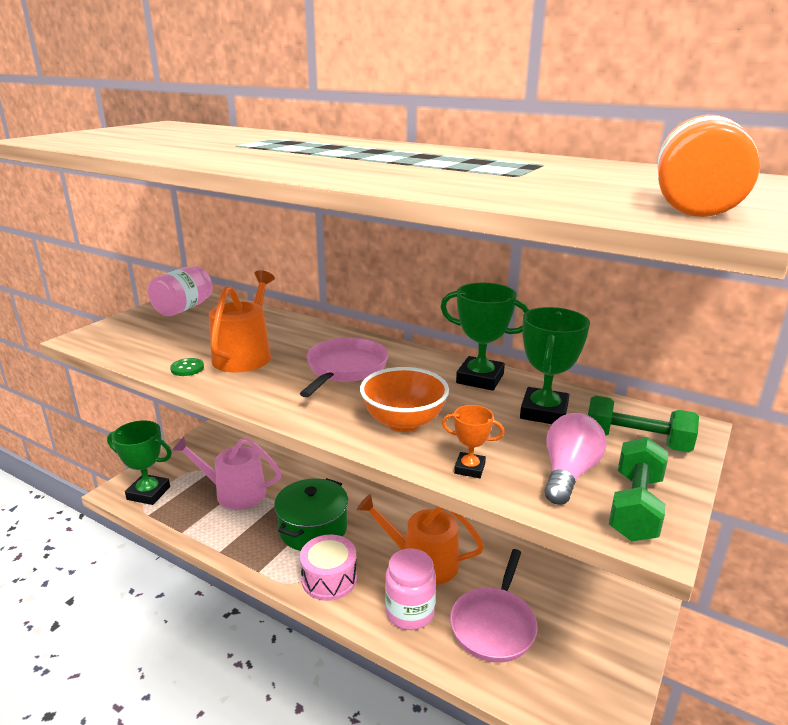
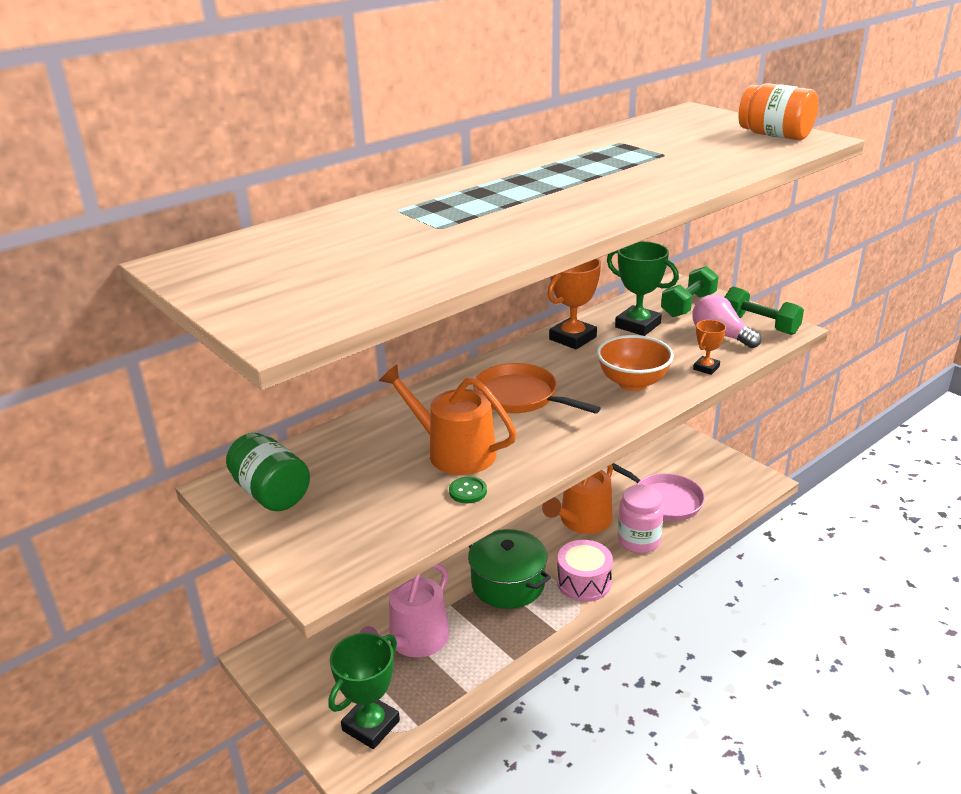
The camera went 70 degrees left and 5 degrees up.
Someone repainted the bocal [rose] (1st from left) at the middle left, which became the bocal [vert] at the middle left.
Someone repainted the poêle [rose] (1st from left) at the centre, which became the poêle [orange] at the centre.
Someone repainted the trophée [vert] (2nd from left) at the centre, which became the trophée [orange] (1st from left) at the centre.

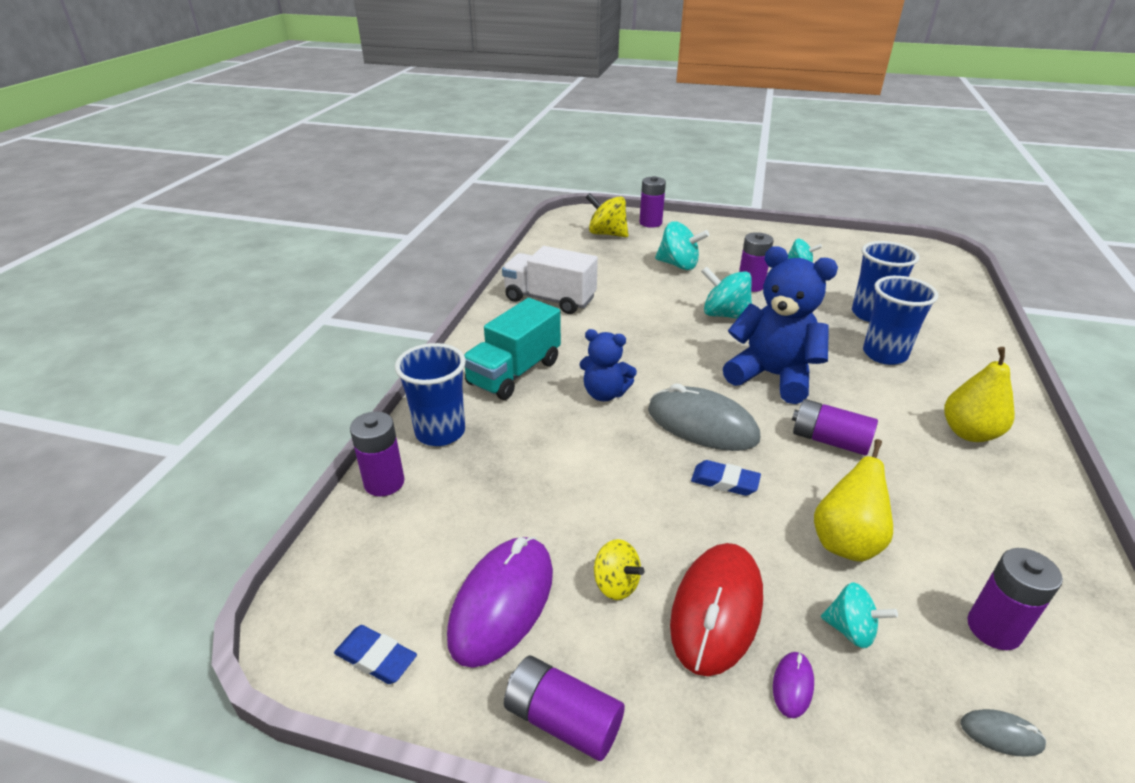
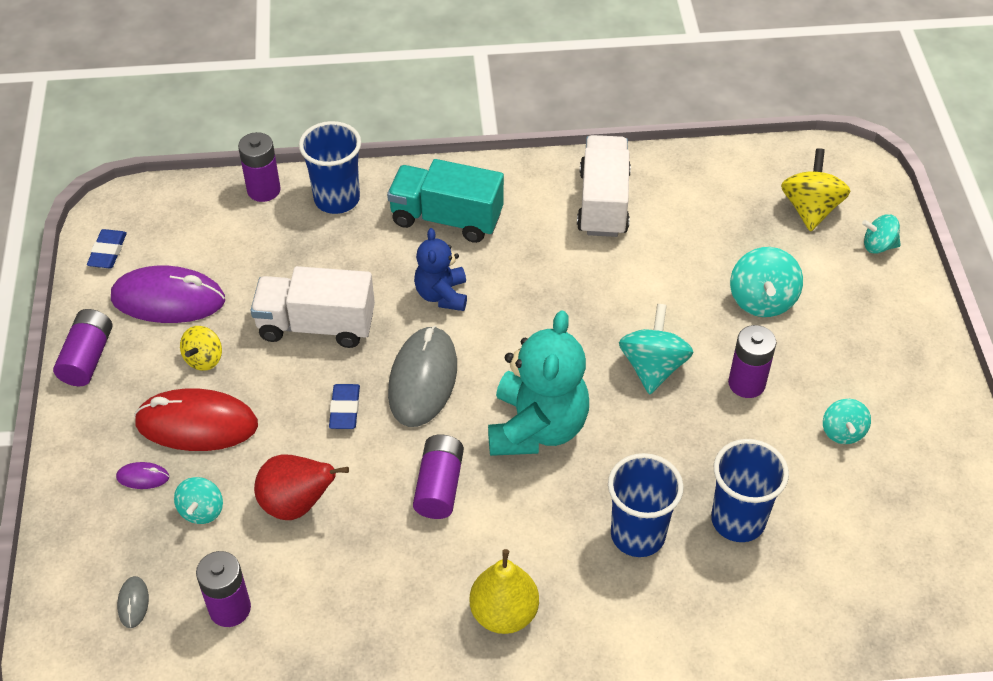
The camera went 70 degrees right and 15 degrees up.
Someone swapped the pile [violet] (3rd from left) at the top centre for the toupie [turquoise] (5th from left) at the middle right.
Someone repainted the ours en peluche [bleu] (2nd from left) at the middle right, which became the ours en peluche [turquoise] at the centre.
Someone repainted the poire [jaune] (1st from left) at the middle right, which became the poire [rouge] at the bottom left.
Someone put down the camion [blanc] (1st from left) at the middle left.

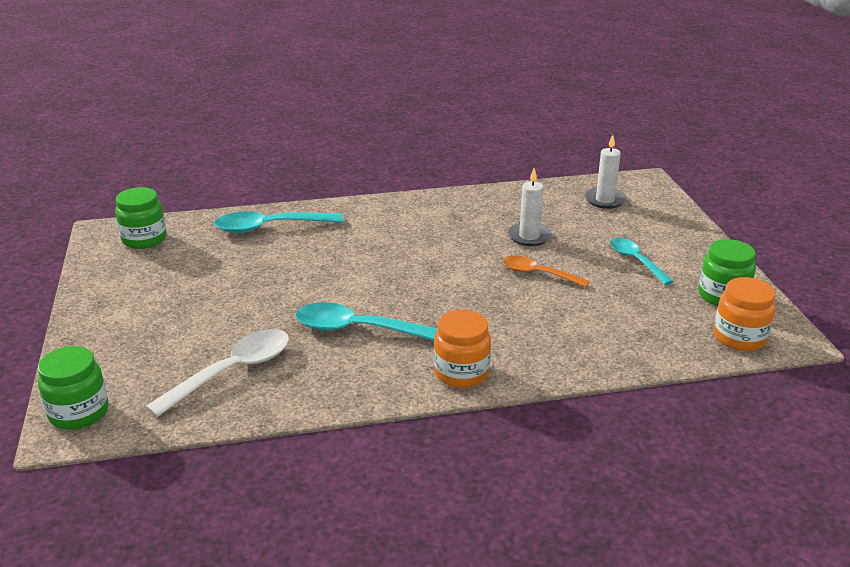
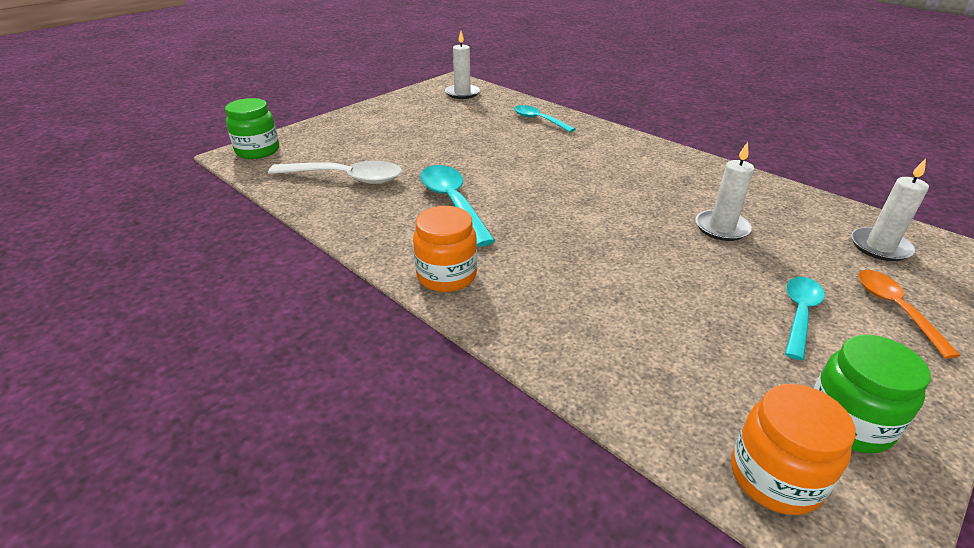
The camera went 55 degrees right and 5 degrees up.
Someone swapped the bocal [vert] (2nd from left) at the middle left for the bougie [blanc] (1st from left) at the top centre.
Someone scaled the cuillère [turquoise] (1st from left in the first image) at the middle left by 0.65.
Someone carried the cuillère [orange] from the centre to the middle right.

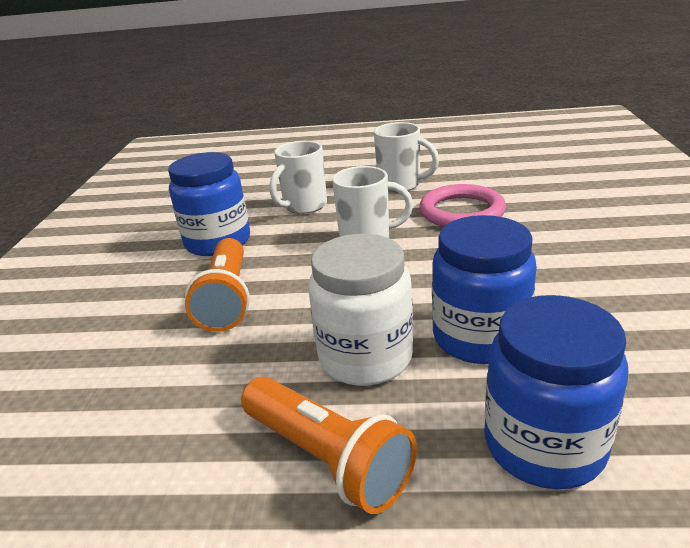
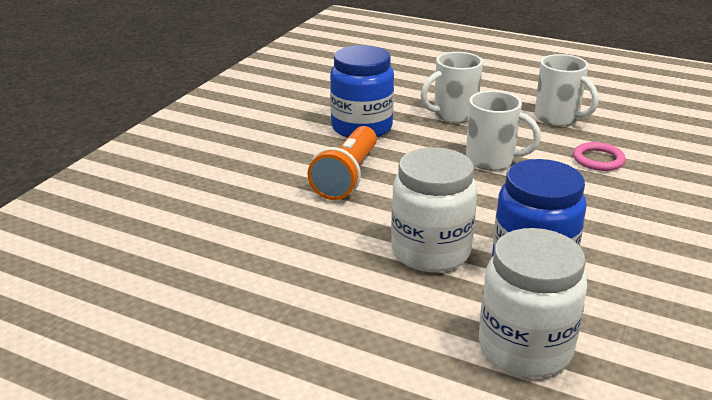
The camera went 20 degrees right and 0 degrees up.
Someone took away the lampe de poche [orange] (2nd from left) at the bottom centre.
Someone scaled the anneau [rose] at the middle right by 0.60.
Someone repainted the bocal [bleu] (3rd from left) at the bottom right, which became the bocal [blanc] (2nd from left) at the bottom right.

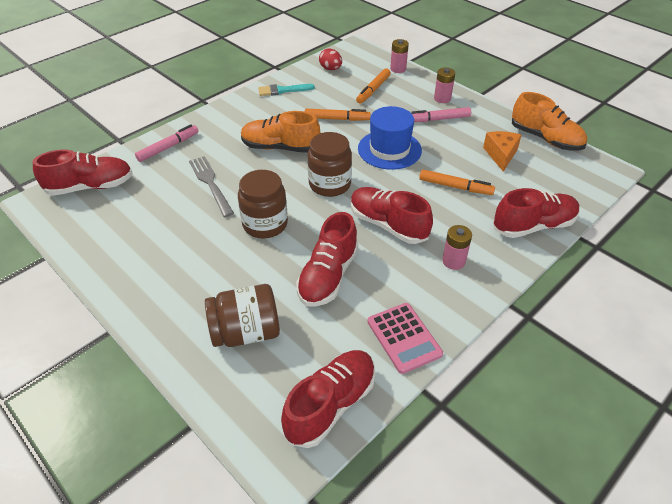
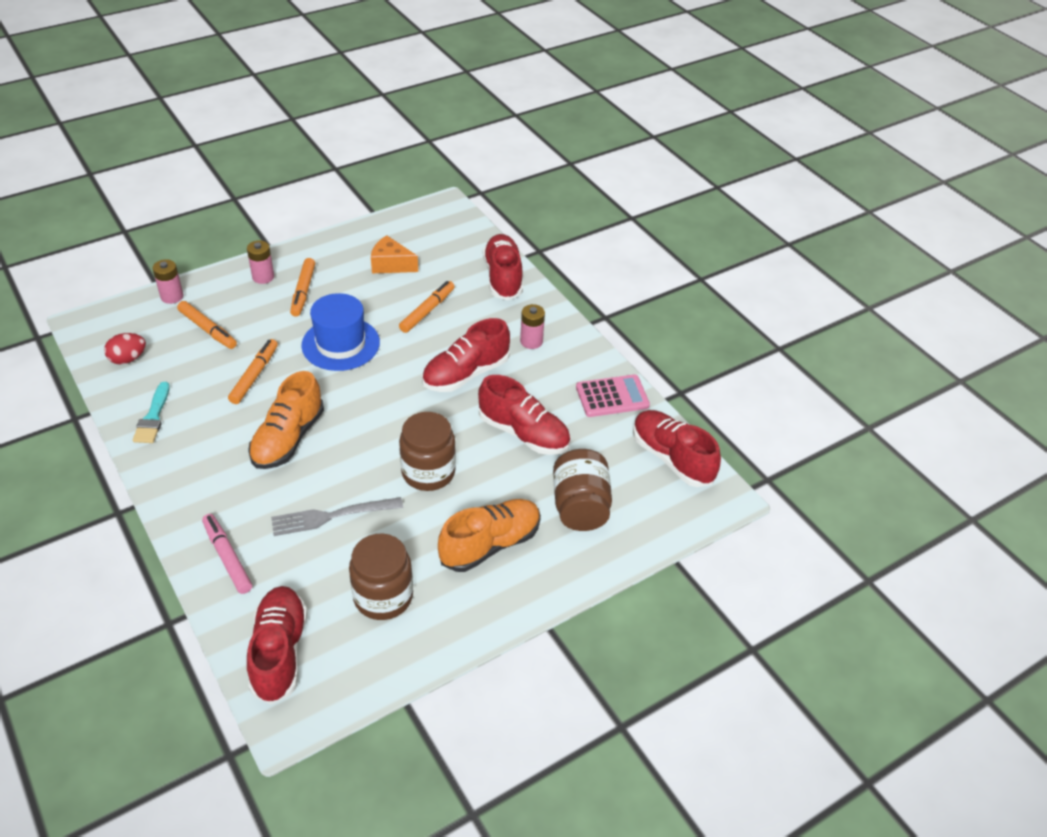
The camera went 80 degrees left and 0 degrees up.
Someone carried the bocal [marron] (3rd from left in the first image) from the top centre to the bottom centre.
Someone repainted the feutre [rose] (2nd from left) at the top centre, which became the feutre [orange] (3rd from left) at the middle left.
Someone carried the chaussure [orange] (2nd from left) from the top right to the centre.

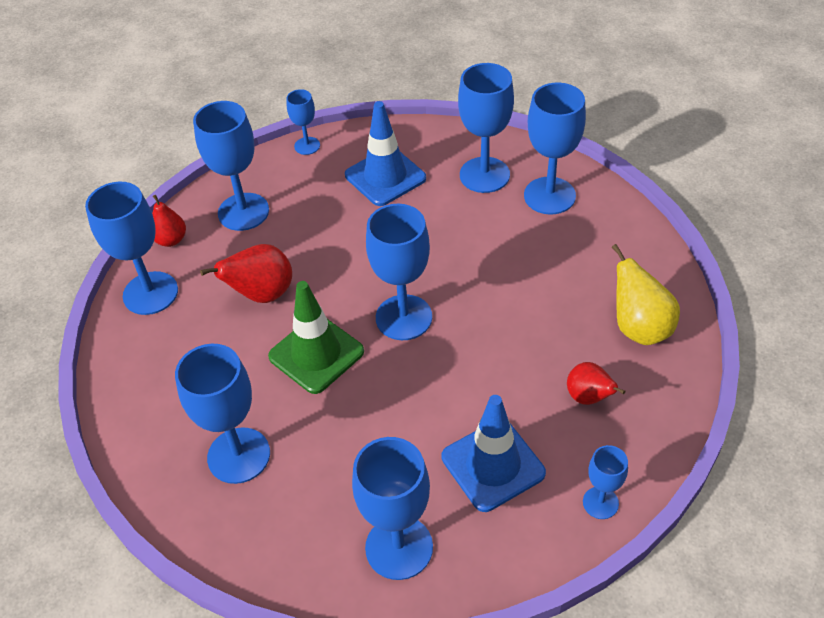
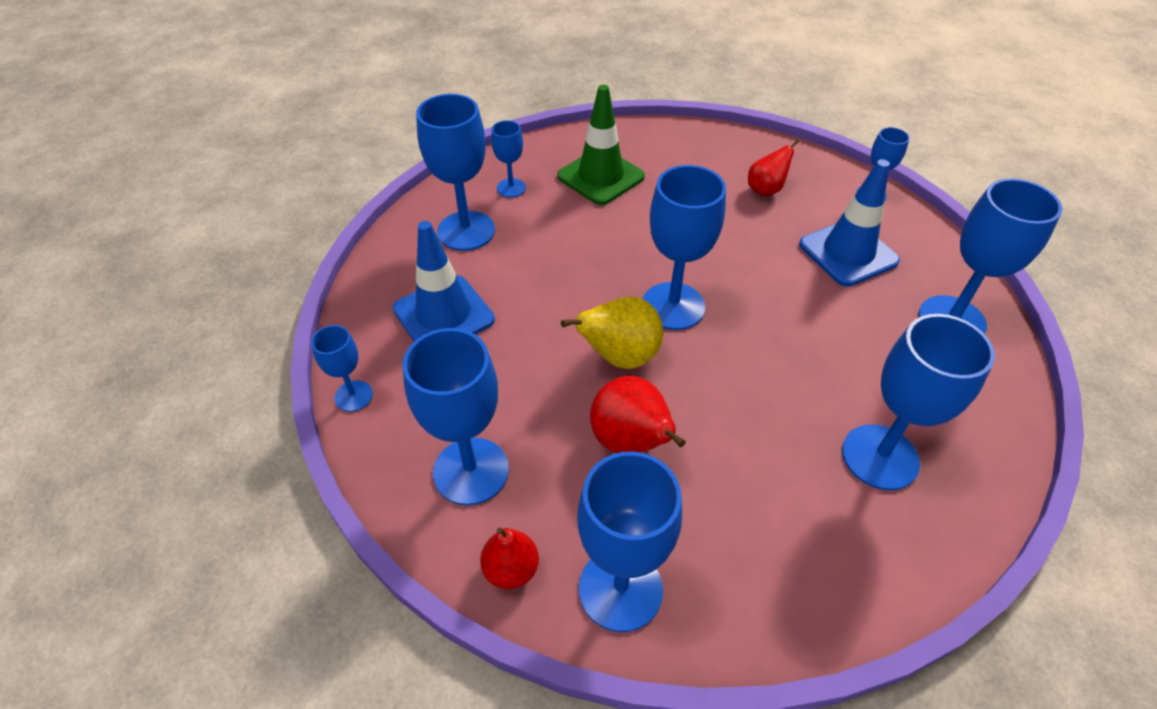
The camera went 90 degrees left and 0 degrees up.
Someone carried the cône de chantier [vert] from the centre to the top centre.
Someone scaled the verre à pied [bleu] (8th from left in the first image) at the top right by 0.54.
Someone carried the poire [jaune] from the middle right to the centre.

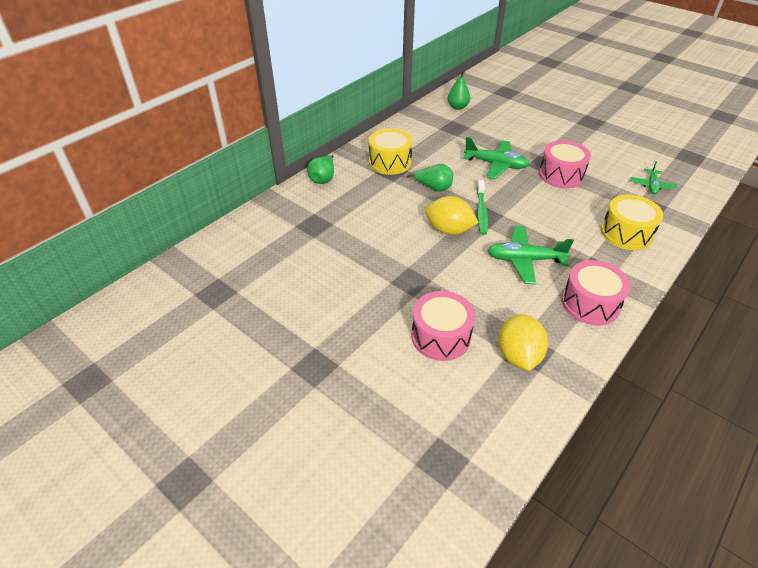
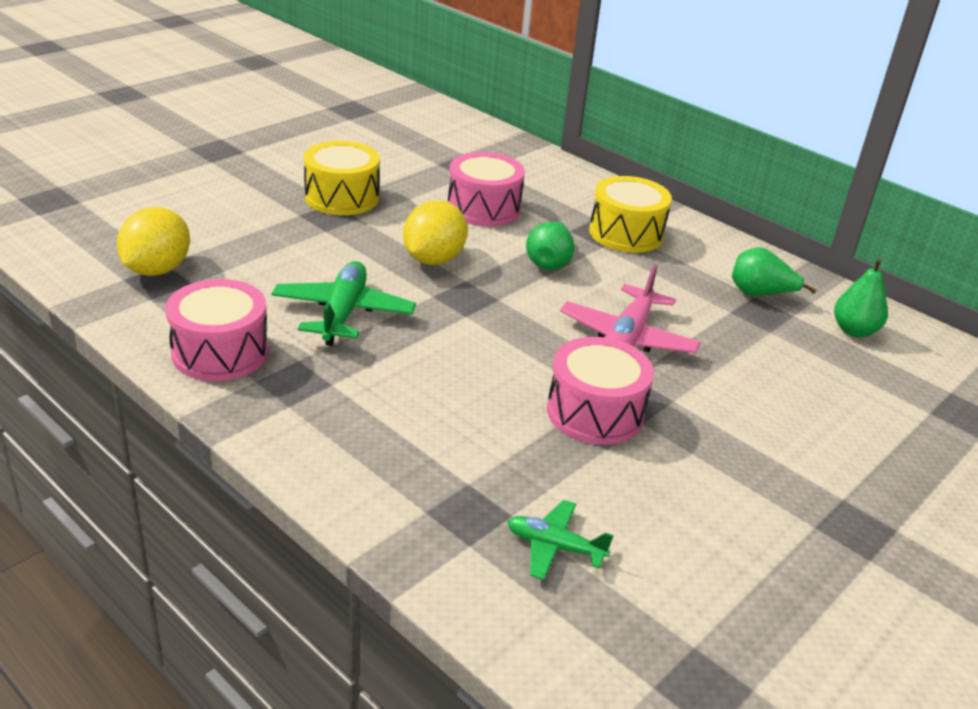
The camera went 90 degrees right and 10 degrees down.
Someone carried the poire [vert] (1st from left in the first image) from the top centre to the middle right.
Someone carried the tambour [rose] (1st from left in the first image) from the centre to the top centre.
Someone repainted the avion [vert] (1st from left) at the top centre, which became the avion [rose] at the centre.
Someone took away the brosse à dents [vert] at the centre.
Someone rotated the citron [jaune] (2nd from left in the first image) at the middle right by 75 degrees counterclockwise.
Someone carried the tambour [jaune] (2nd from left in the first image) from the middle right to the top centre.

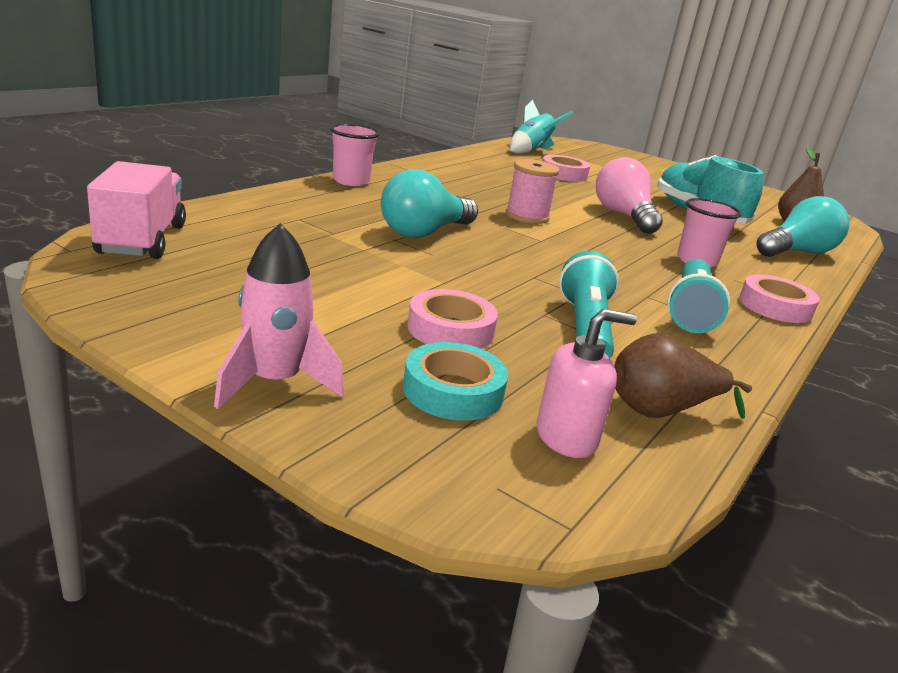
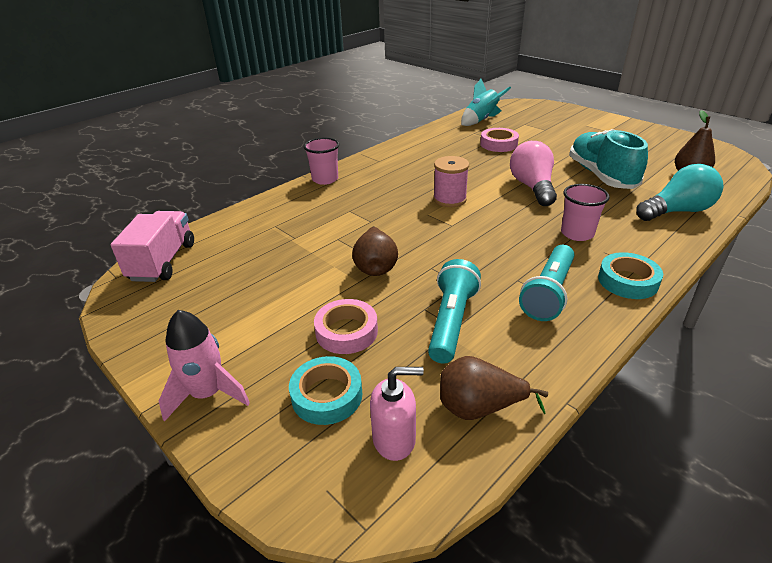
The camera went 15 degrees right and 10 degrees up.
Someone took away the ampoule [turquoise] (1st from left) at the top centre.
Someone repainted the ruban adhésif [rose] (3rd from left) at the middle right, which became the ruban adhésif [turquoise] (2nd from left) at the middle right.
Someone put down the poire [marron] (1st from left) at the centre.

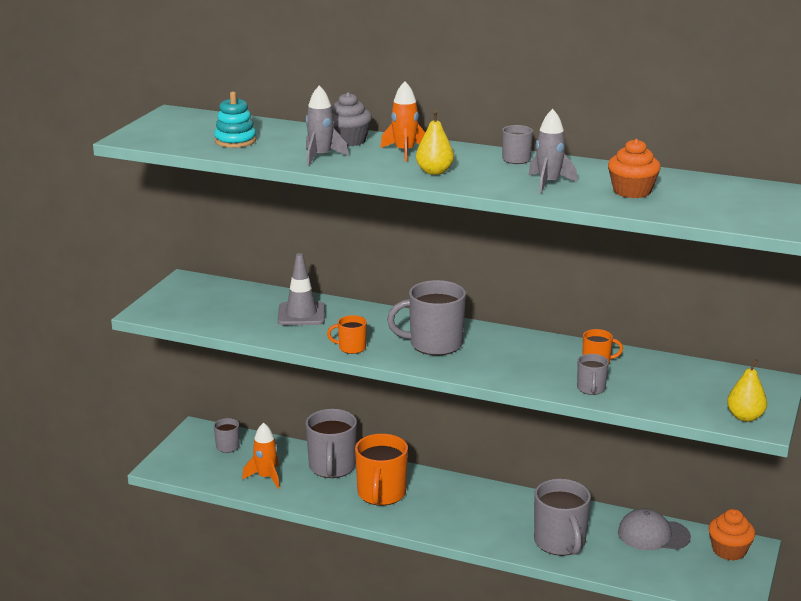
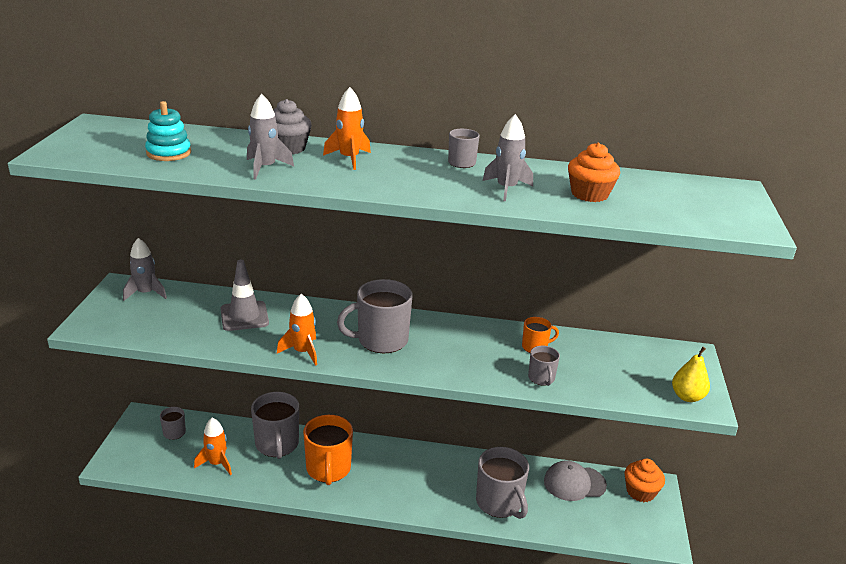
The camera went 15 degrees left and 5 degrees up.
Someone swapped the tasse [orange] (1st from left) at the centre for the fusée [orange] (2nd from left) at the centre.
Someone took away the poire [jaune] (1st from left) at the top centre.
Someone put down the fusée [gris] (1st from left) at the middle left.

